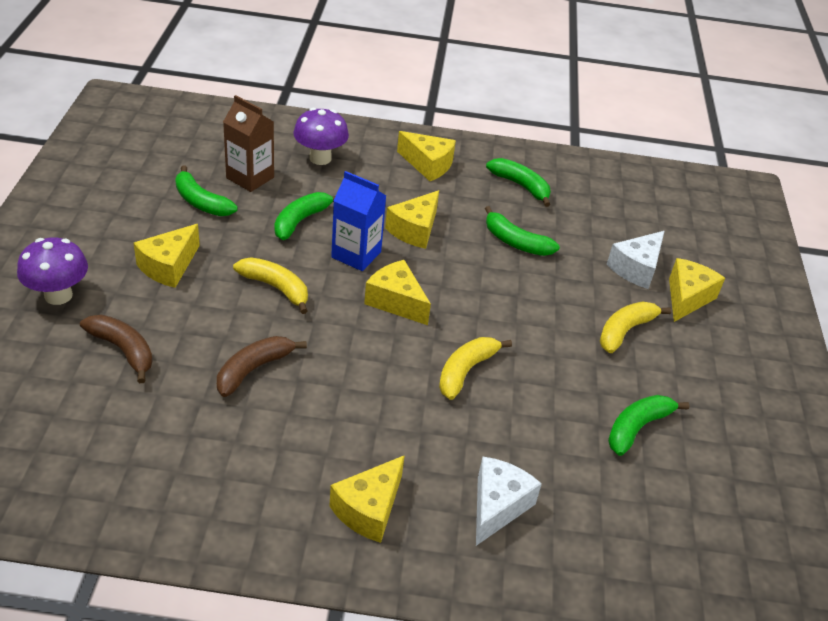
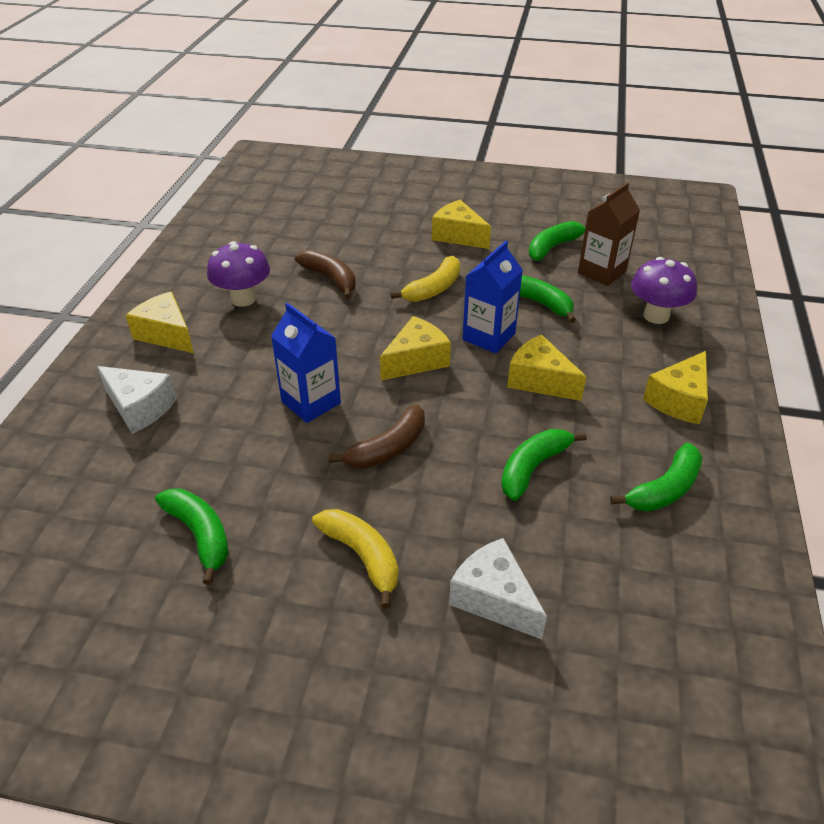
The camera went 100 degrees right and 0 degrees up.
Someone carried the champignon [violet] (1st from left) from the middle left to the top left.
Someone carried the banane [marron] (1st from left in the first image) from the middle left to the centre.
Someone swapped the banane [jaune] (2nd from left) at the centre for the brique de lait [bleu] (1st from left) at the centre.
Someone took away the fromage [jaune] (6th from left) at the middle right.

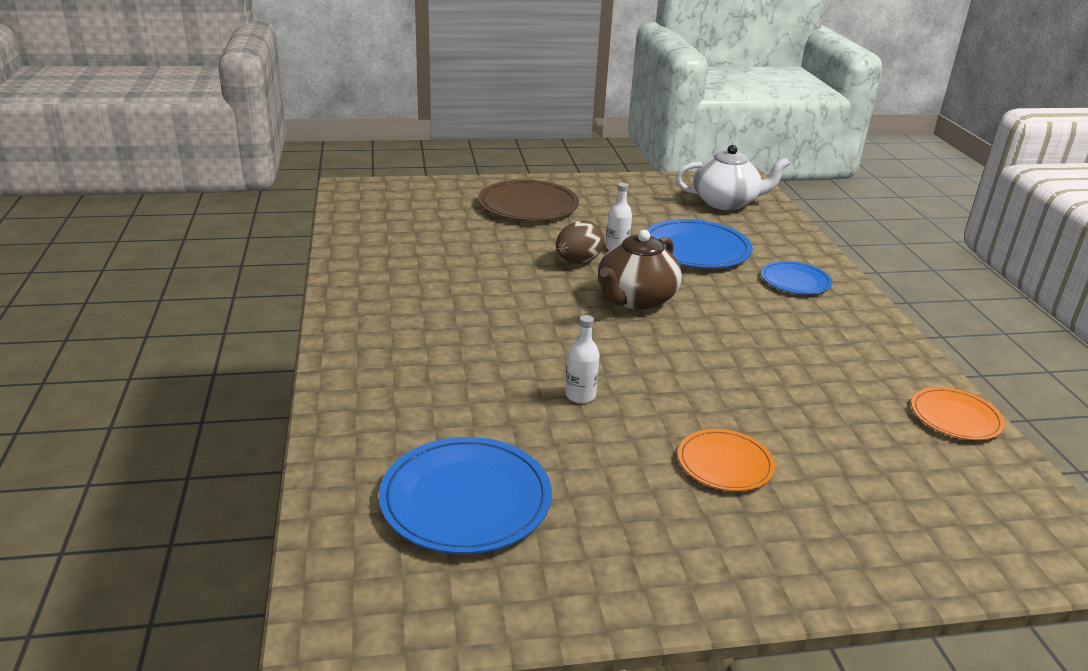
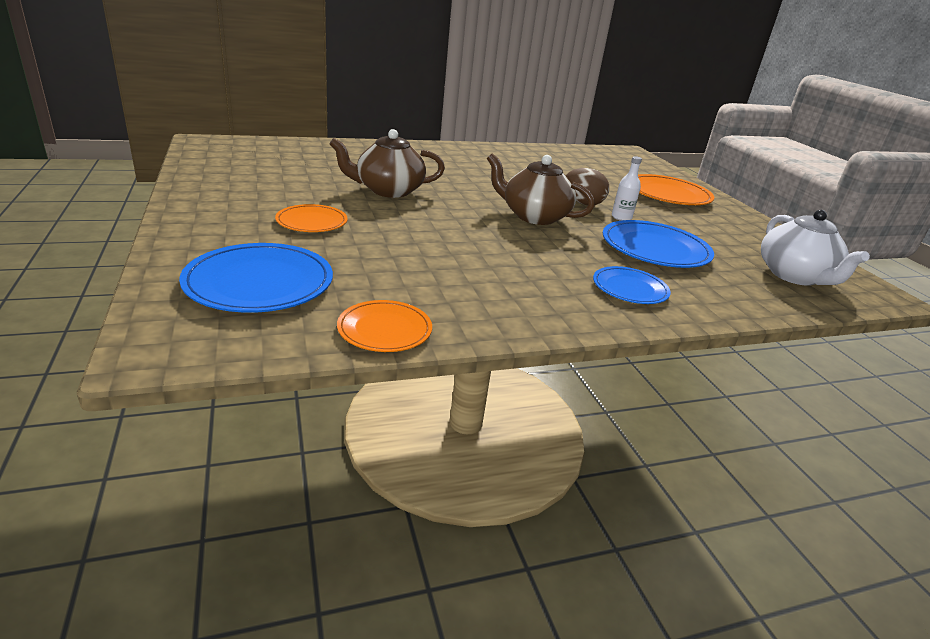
The camera went 80 degrees right and 0 degrees up.
Someone carried the assiette [bleu] (1st from left) from the bottom centre to the middle left.
Someone repainted the assiette [marron] at the top centre, which became the assiette [orange] (3rd from left) at the top right.
Someone swapped the bouteille [blanc] (1st from left) at the centre for the théière [marron] (1st from left) at the top centre.

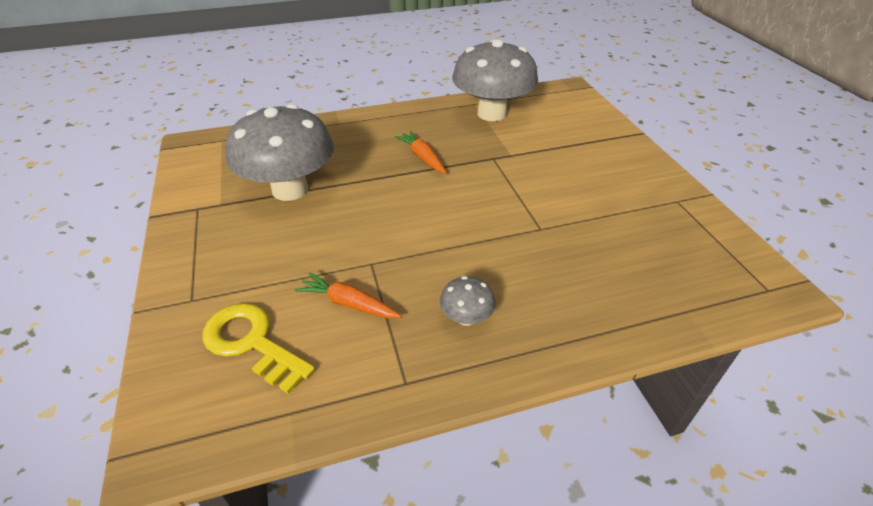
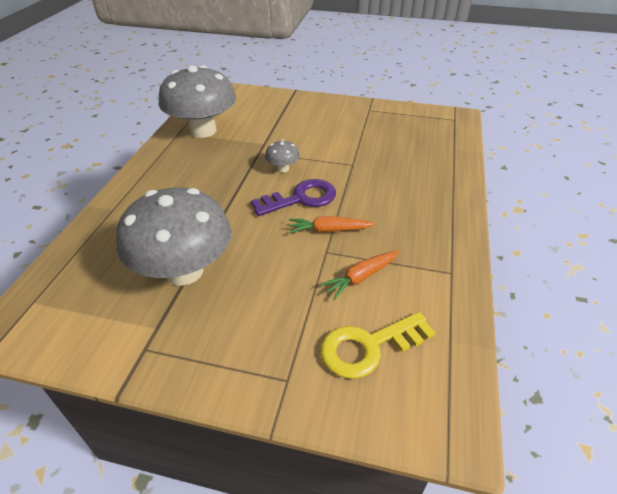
The camera went 60 degrees left and 0 degrees up.
Someone carried the carotte [orange] (2nd from left in the first image) from the top centre to the centre.
Someone carried the champignon [gris] (2nd from left in the first image) from the centre to the top centre.
Someone put down the clé [violet] at the centre.

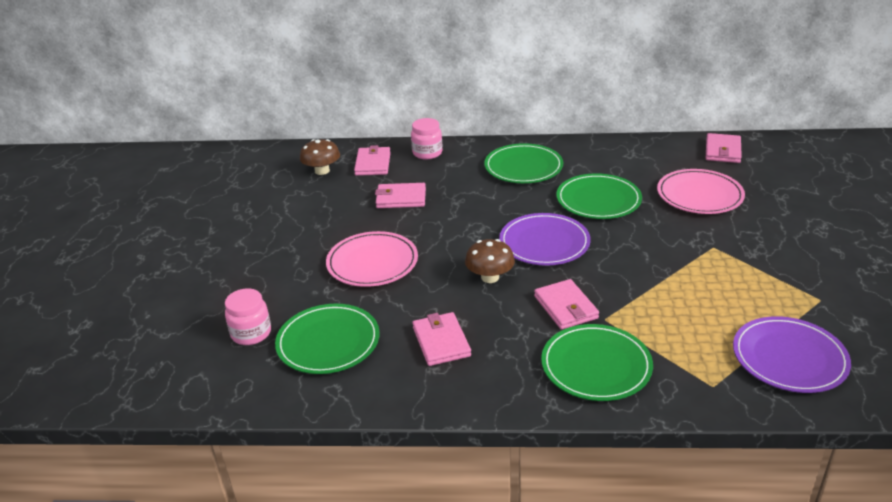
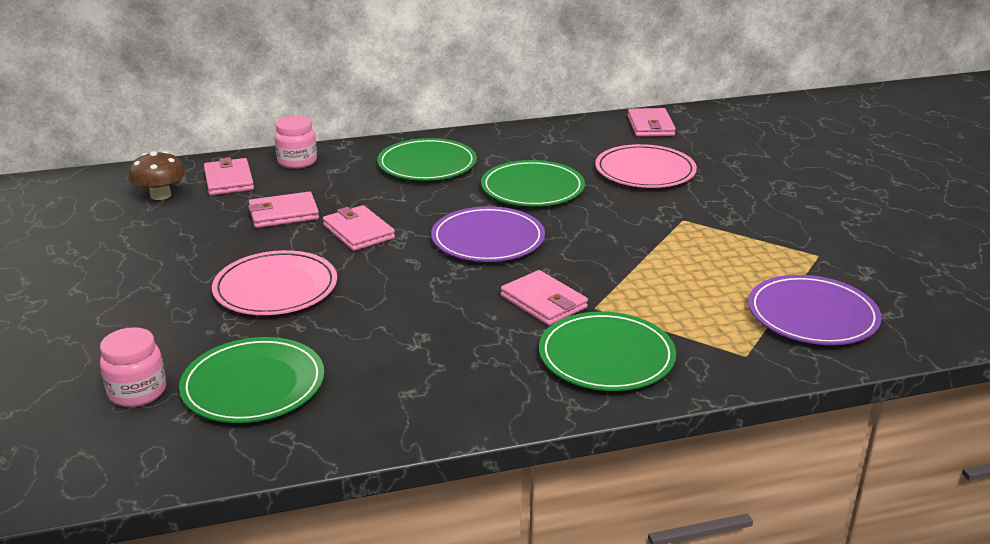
The camera went 20 degrees left and 5 degrees down.
Someone carried the portefeuille [rose] (3rd from left) from the bottom centre to the centre.
Someone took away the champignon [marron] (2nd from left) at the centre.

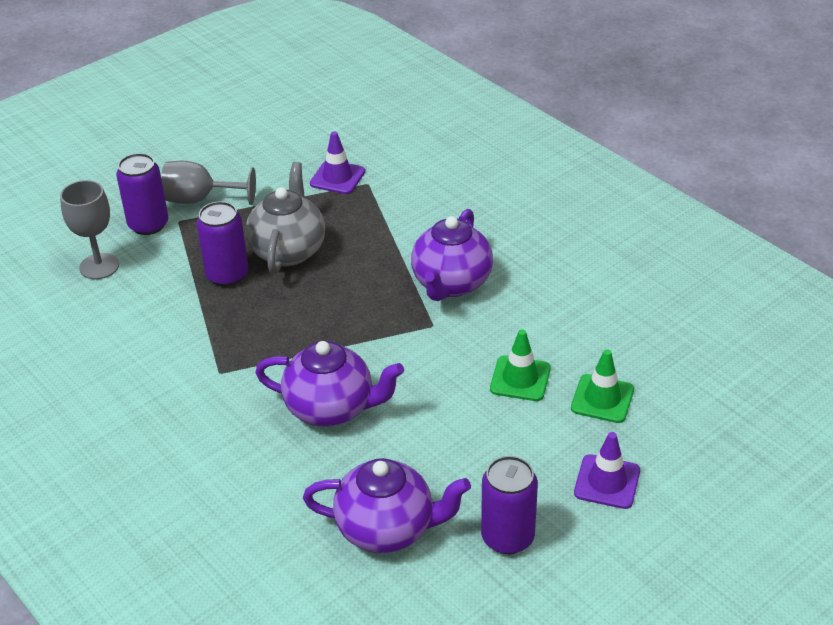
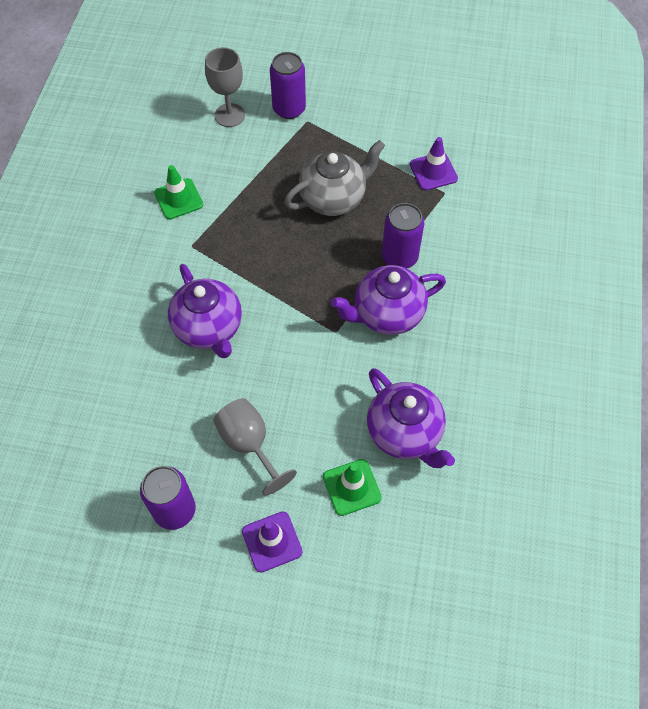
The camera went 50 degrees right and 20 degrees up.
Someone carried the verre à pied [gris] (2nd from left) from the top left to the centre.
Someone carried the canette [violet] (2nd from left in the first image) from the middle left to the top centre.
Someone carried the théière [violet] (2nd from left in the first image) from the bottom centre to the centre.
Someone carried the cône de chantier [vert] (1st from left) from the centre to the top left.

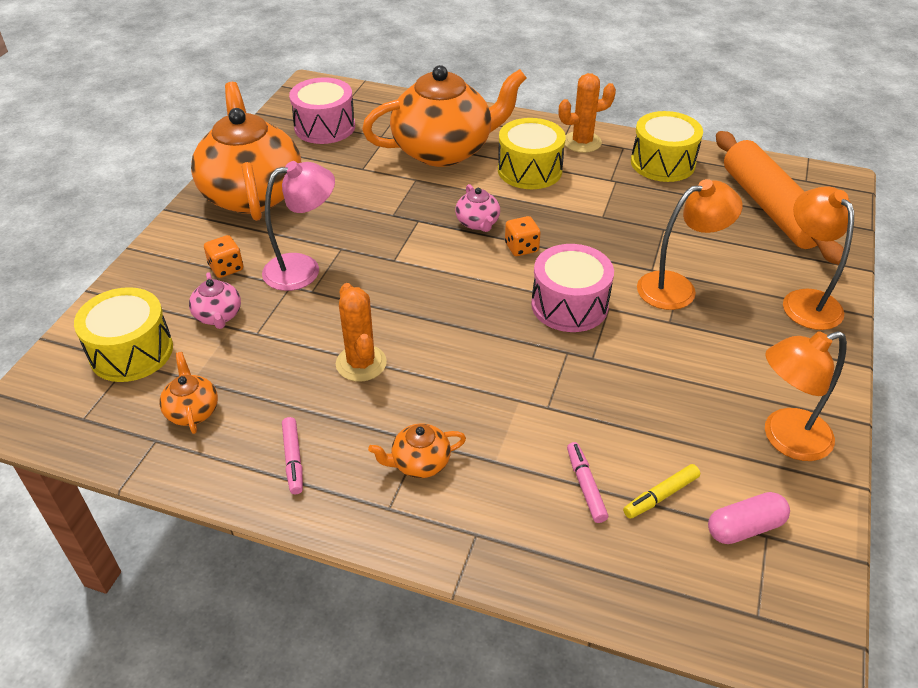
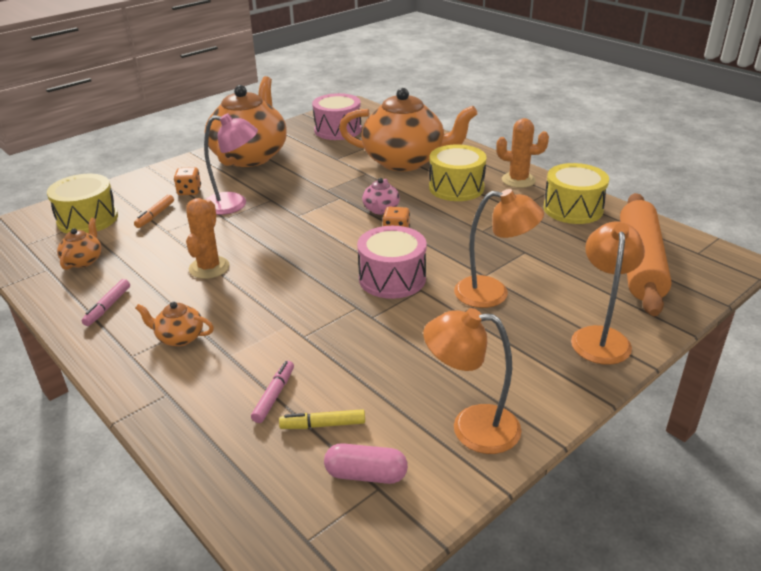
The camera went 30 degrees right and 10 degrees down.
Someone swapped the théière [rose] (1st from left) at the middle left for the feutre [orange] at the middle left.

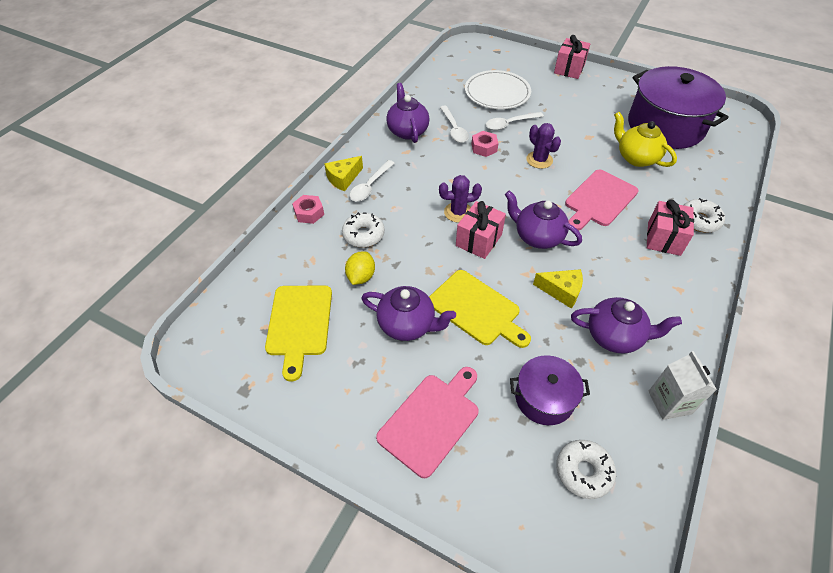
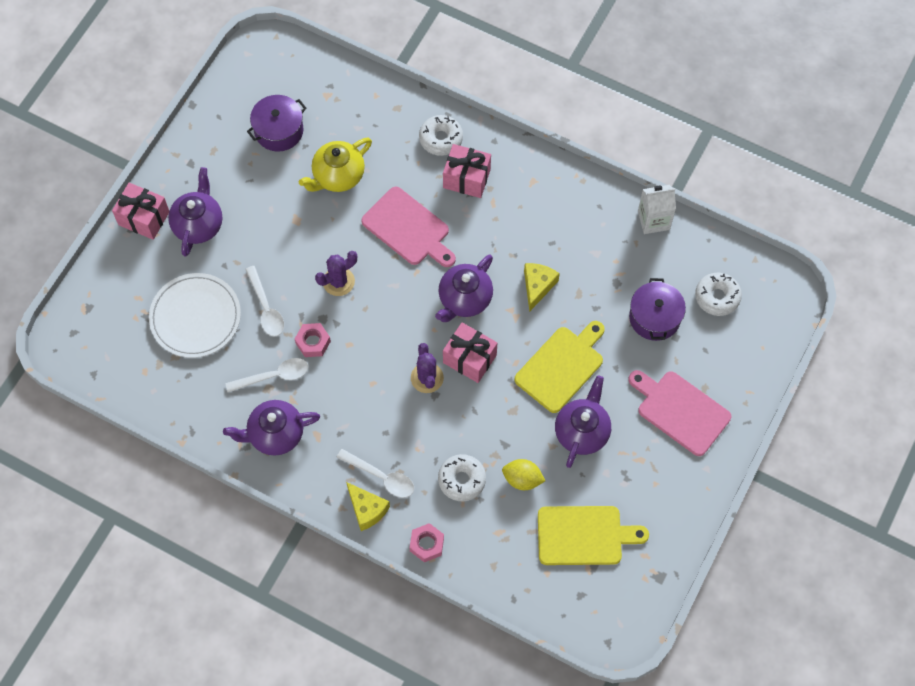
The camera went 90 degrees left and 15 degrees up.
Someone carried the théière [violet] (4th from left in the first image) from the middle right to the top left.
Someone scaled the marmite [violet] (2nd from left in the first image) at the top right by 0.53.

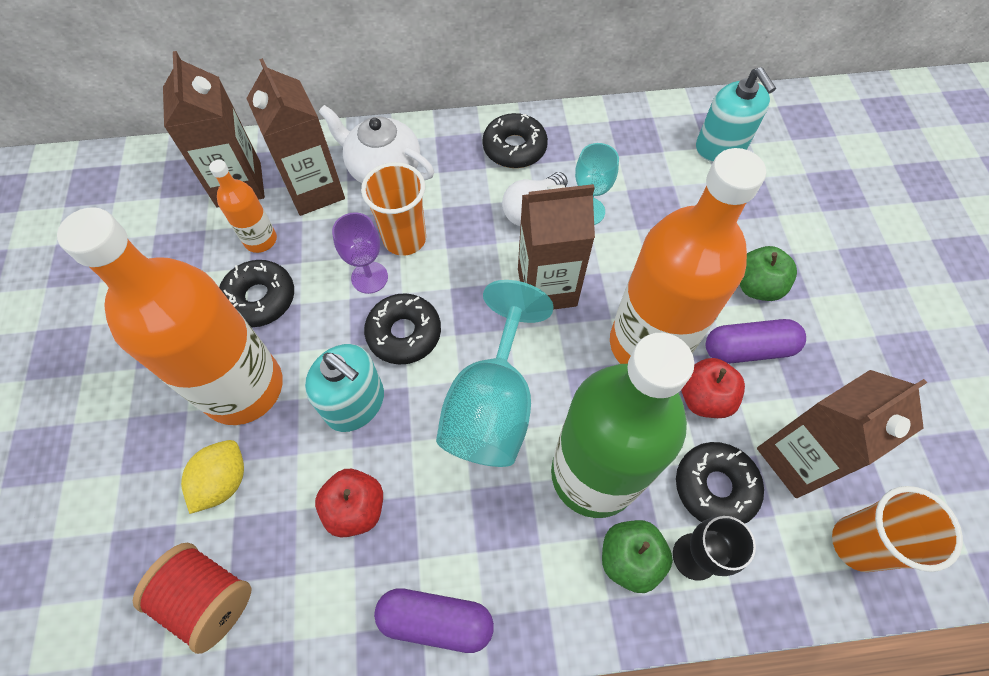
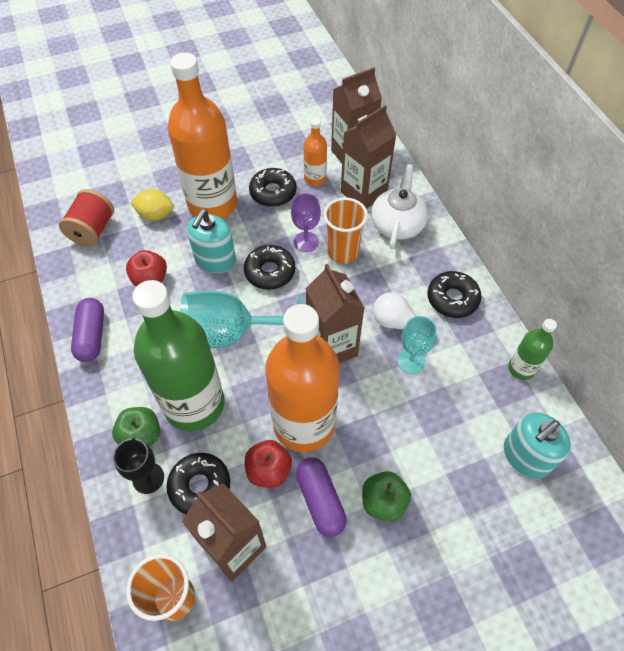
The camera went 75 degrees right and 5 degrees down.
Someone put down the bouteille [vert] (2nd from left) at the middle right.

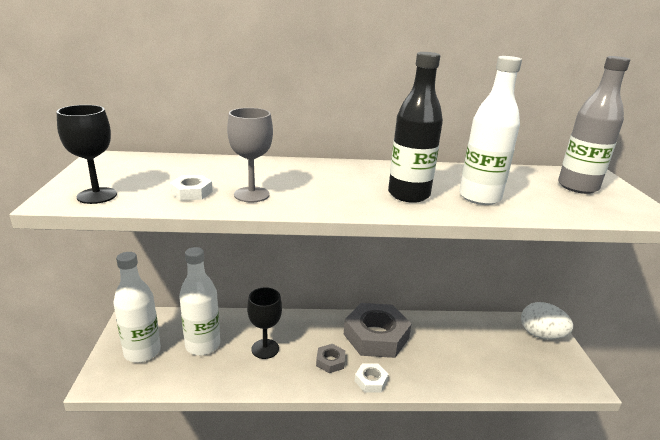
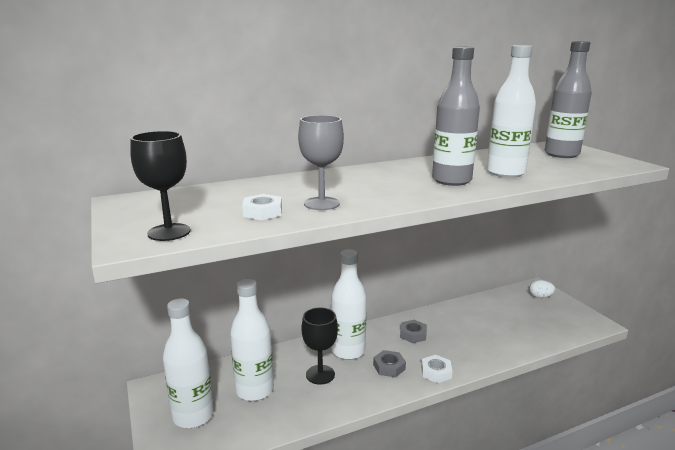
The camera went 20 degrees left and 5 degrees down.
Someone scaled the écrou [gris] (2nd from left) at the bottom centre by 0.45.
Someone repainted the bouteille [noir] at the top centre, which became the bouteille [gris] (1st from left) at the top right.
Someone scaled the œuf [blanc] at the bottom right by 0.57.
Someone put down the bouteille [blanc] (3rd from left) at the bottom centre.

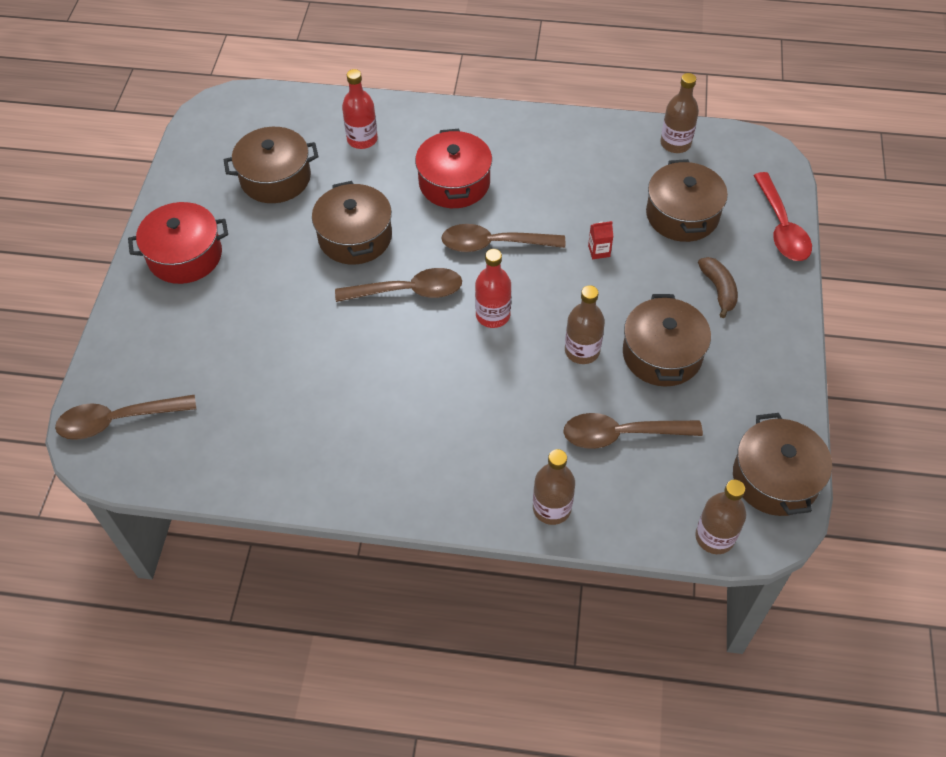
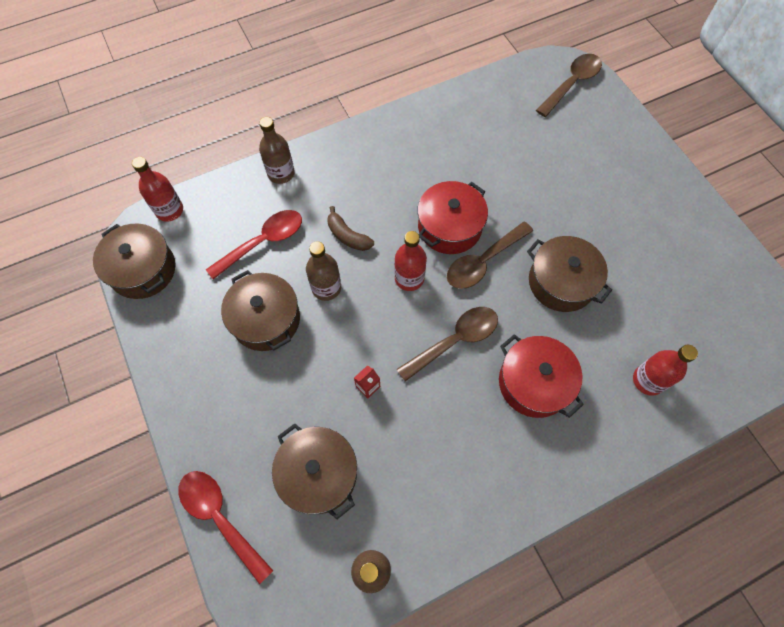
The camera went 145 degrees right and 10 degrees up.
Someone carried the marmite [rouge] (1st from left) from the top left to the centre.
Someone took away the marmite [marron] (1st from left) at the top left.
Someone repainted the cuillère [marron] (4th from left) at the middle right, which became the cuillère [rouge] (2nd from left) at the middle left.
Someone repainted the bouteille [marron] (4th from left) at the bottom right, which became the bouteille [rouge] (1st from left) at the top left.
Someone carried the banane [marron] from the middle right to the centre.

